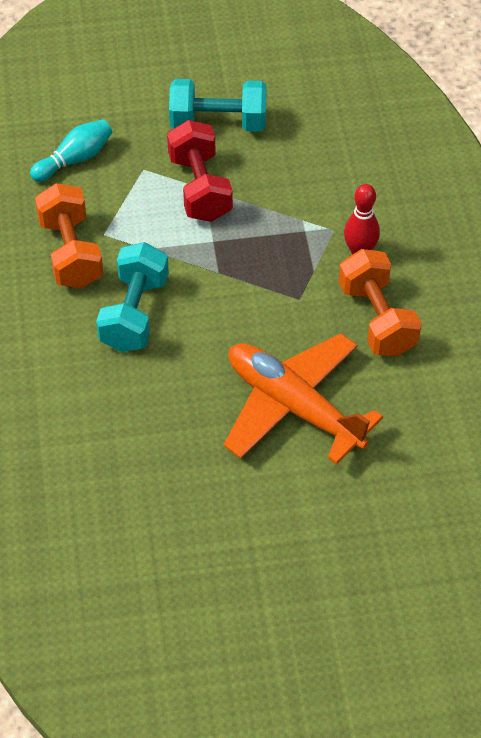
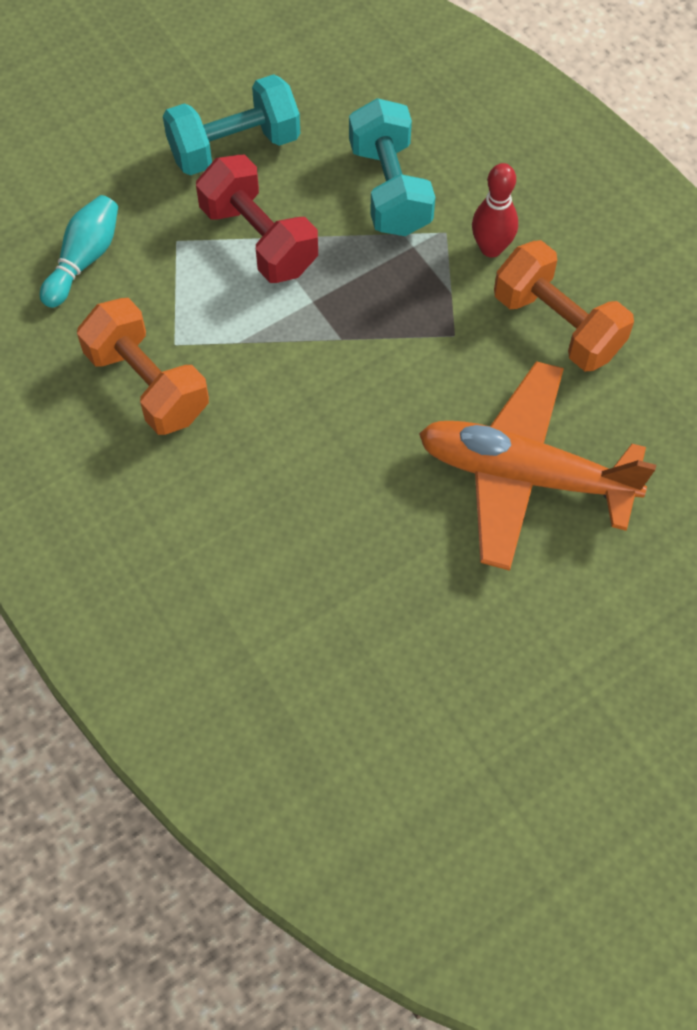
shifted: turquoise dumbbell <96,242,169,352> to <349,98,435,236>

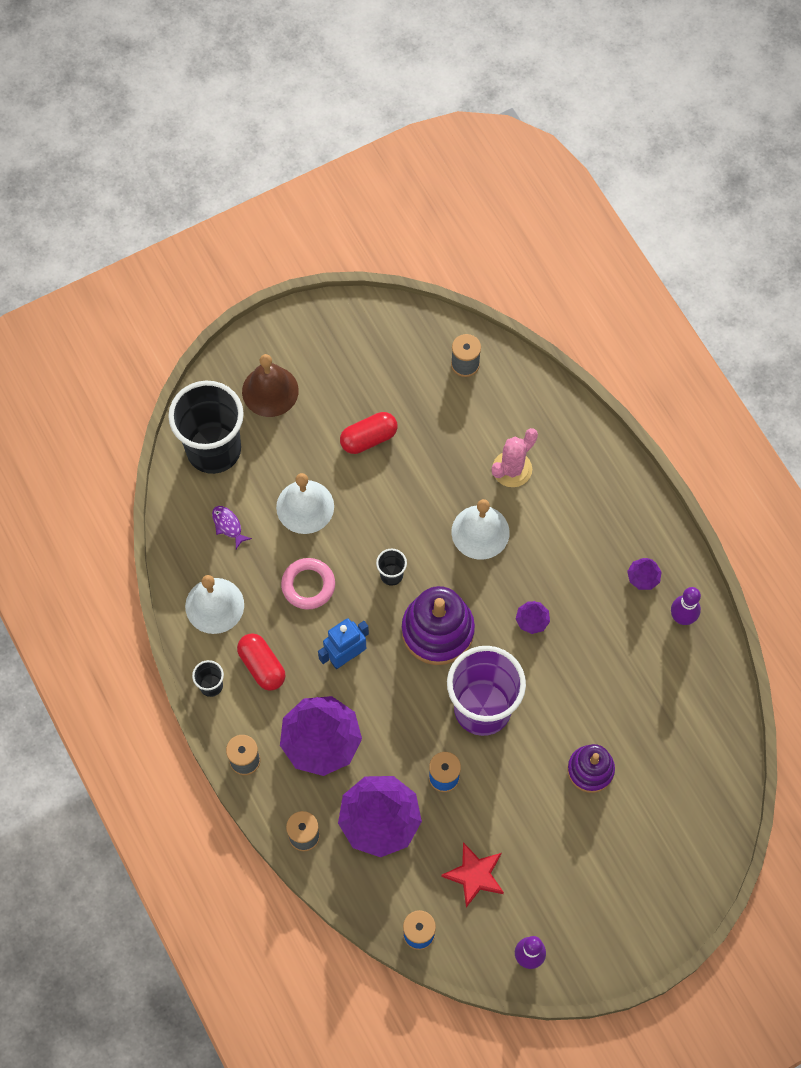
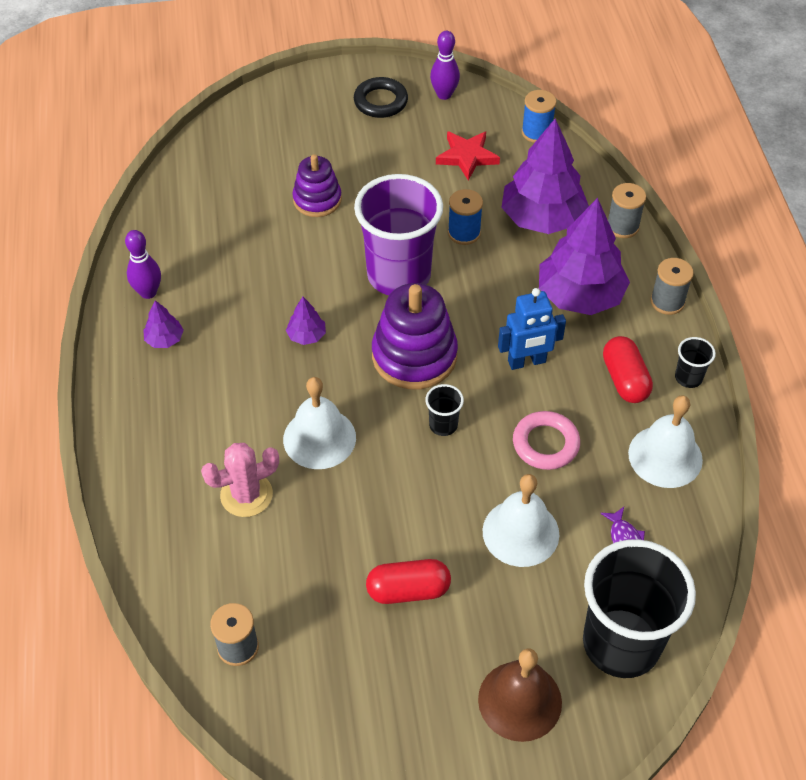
new: black ring <354,77,408,118>

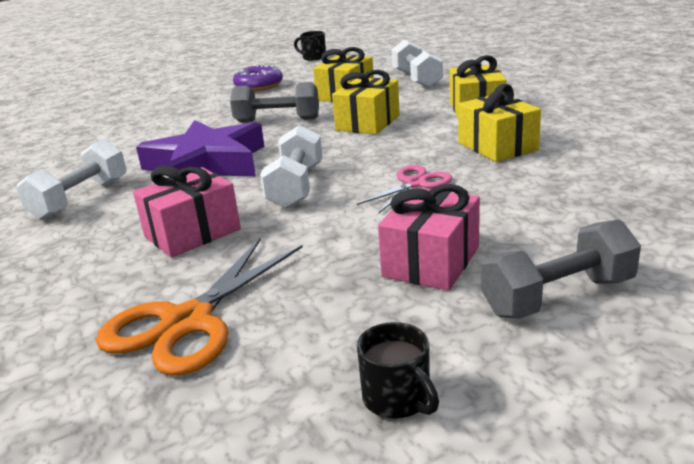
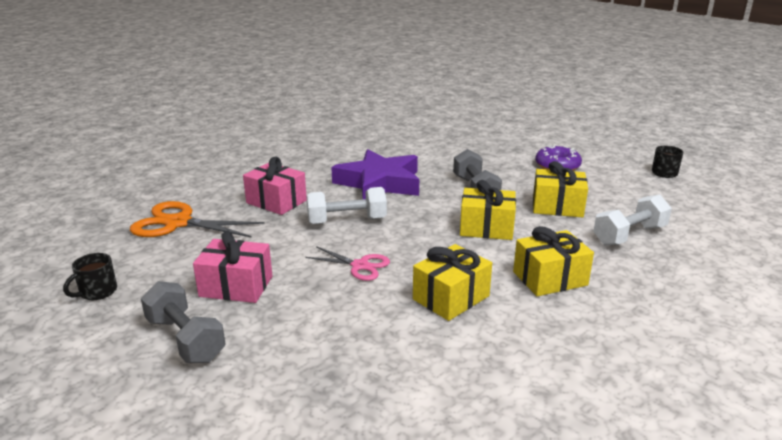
gone: white dumbbell <17,139,126,220>

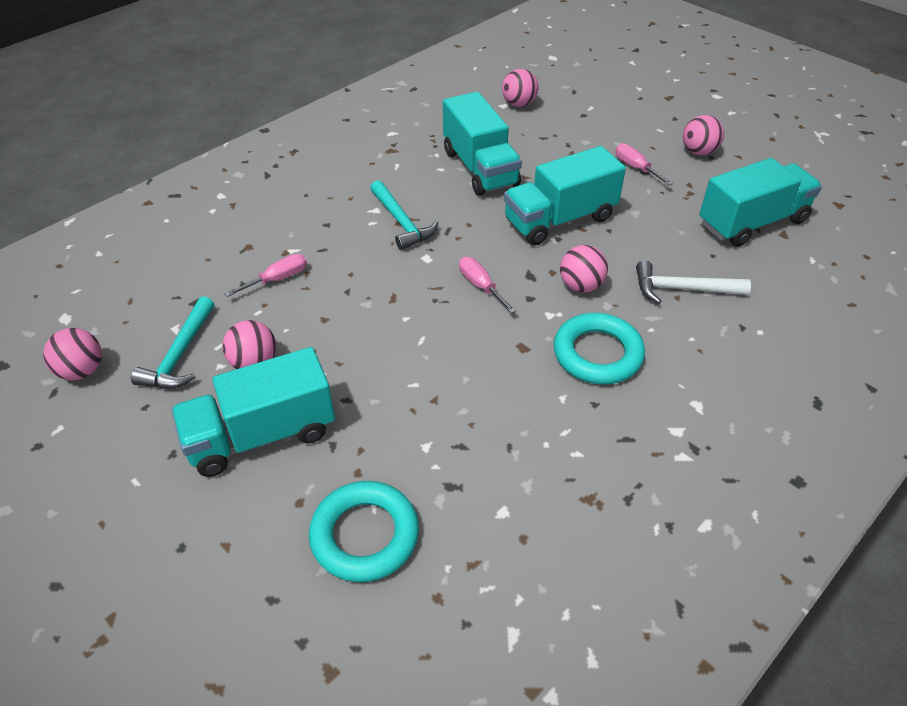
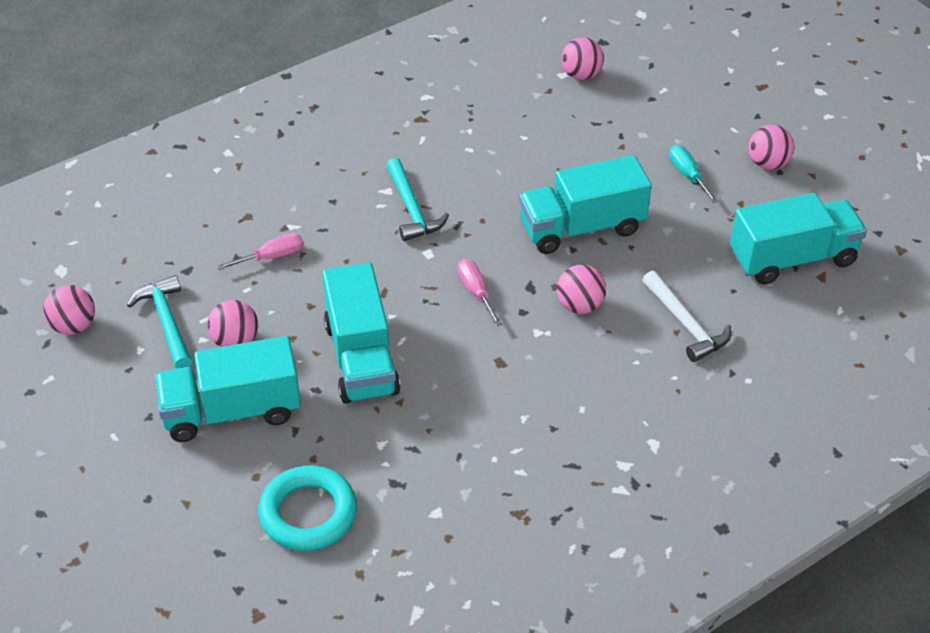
gone: turquoise ring <554,313,645,384>
shifted: turquoise truck <443,92,522,196> to <323,262,400,404>
repainted: pink screwdriver <616,143,673,186> to turquoise screwdriver <669,145,718,203>
rotated: white hammer <636,260,751,304> = <642,271,731,362> 135 degrees counterclockwise; turquoise hammer <131,296,214,389> = <127,275,192,369> 135 degrees clockwise

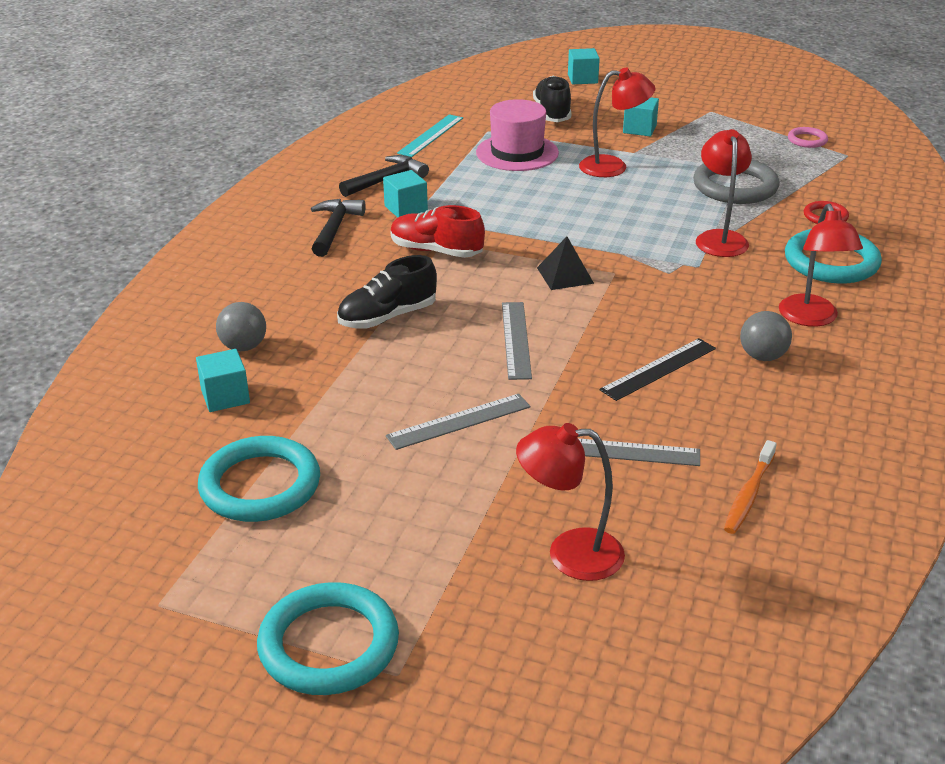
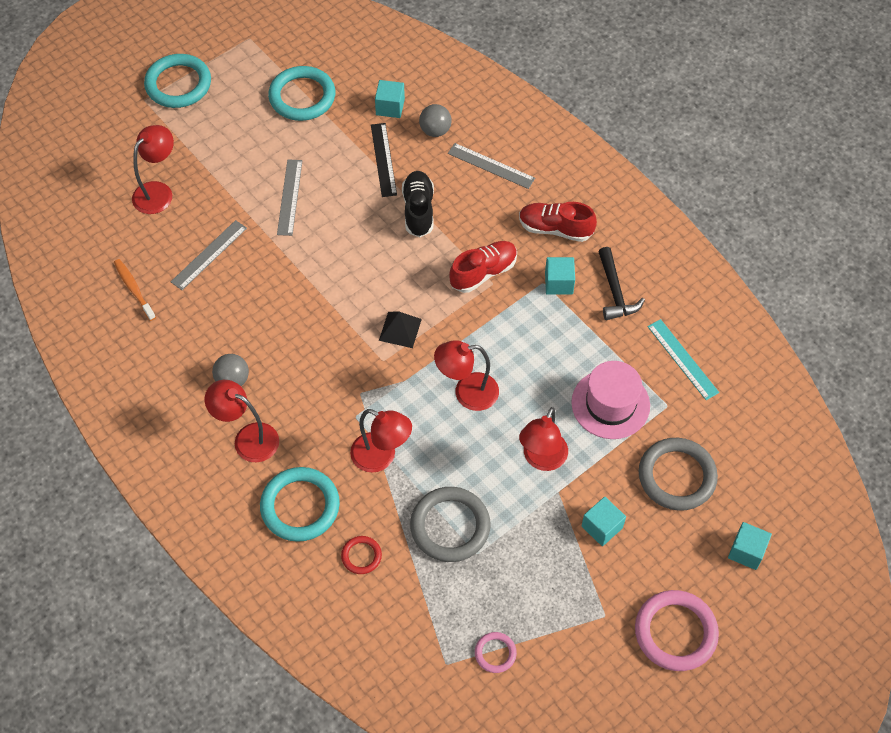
new: red lamp <434,340,499,411>; pink ring <635,590,719,671>
shifted: grey ruler <502,302,532,380> to <448,143,535,189>; black ruler <600,338,716,401> to <371,123,397,197>
swapped: black shoe <533,76,571,122> to grey ring <639,438,718,511>; black hammer <311,199,366,257> to red shoe <519,202,597,242>

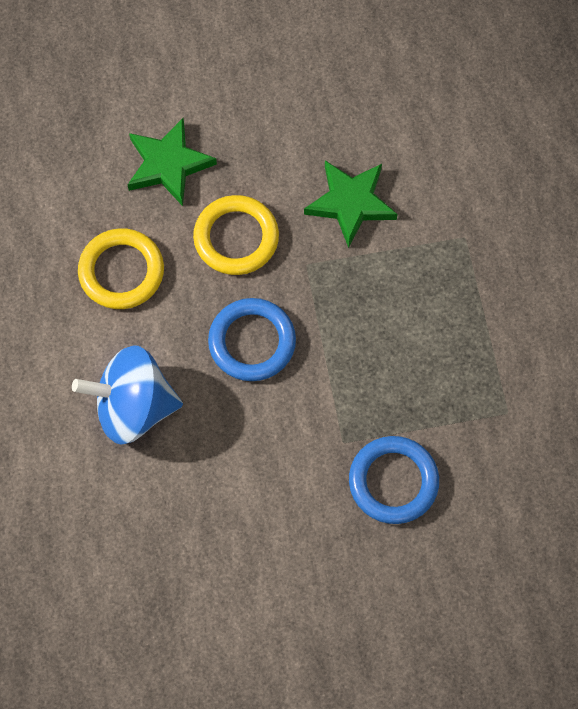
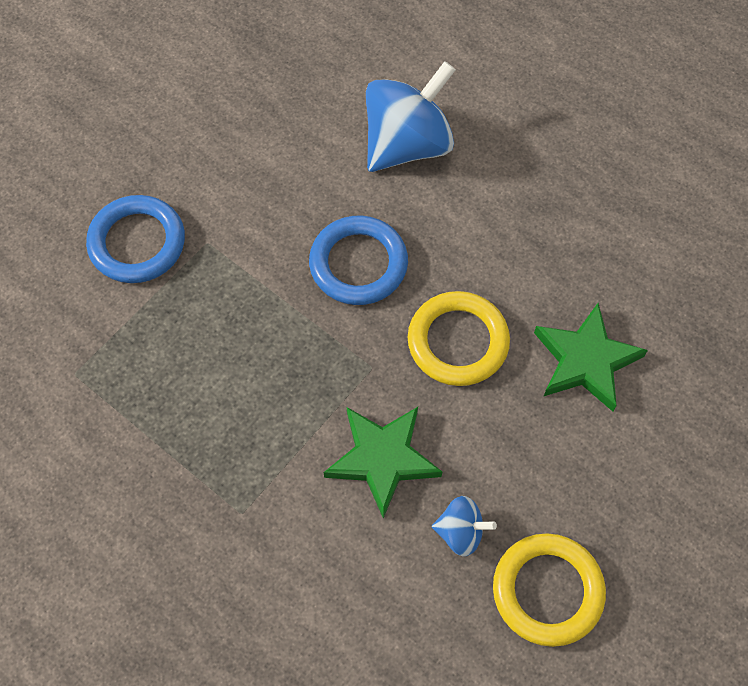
new: blue spinning top <432,496,497,557>
shifted: yellow ring <78,228,164,309> to <493,533,606,647>

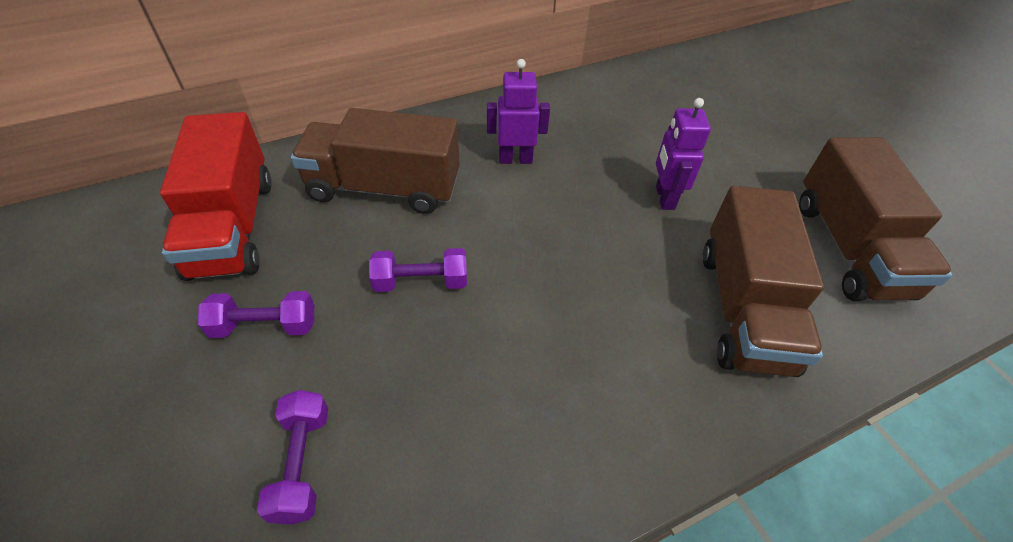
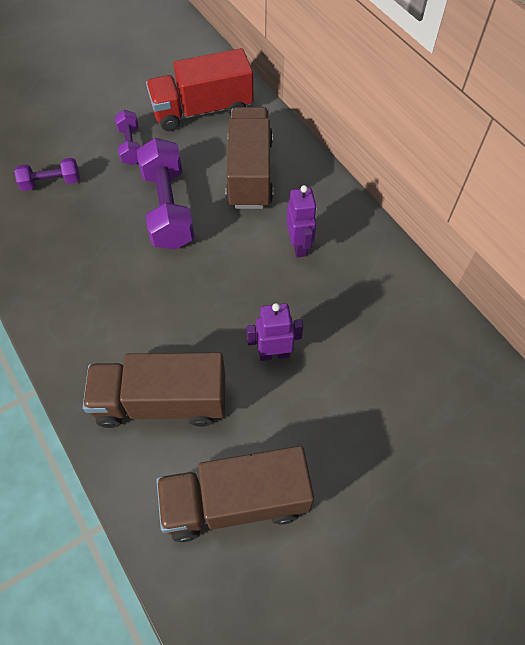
scaled: purple dumbbell <369,248,467,292> = <137,138,195,250> x1.84

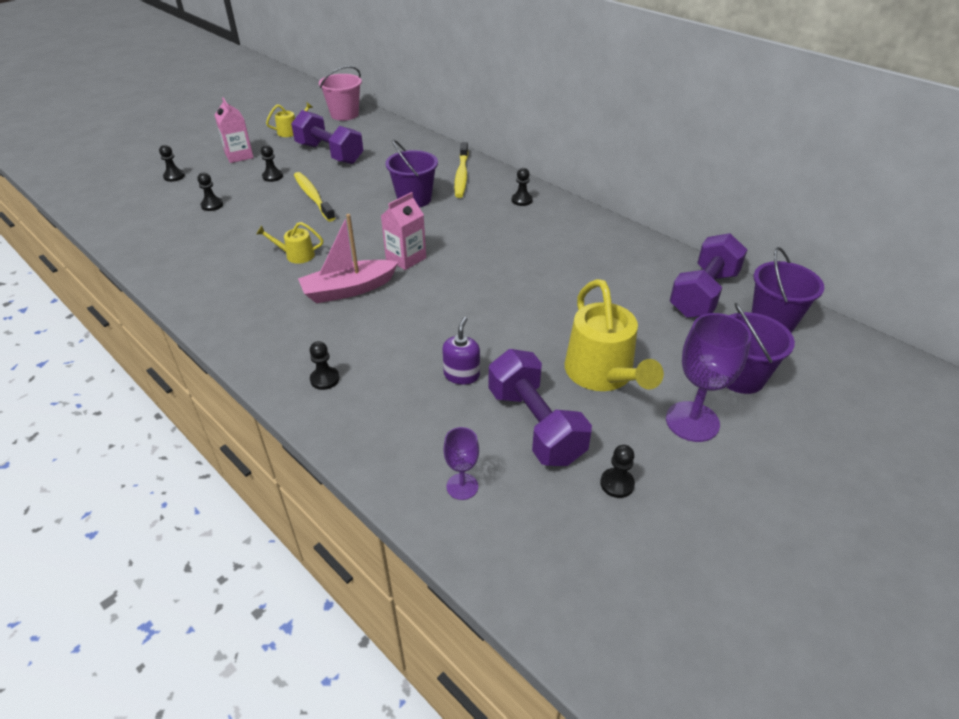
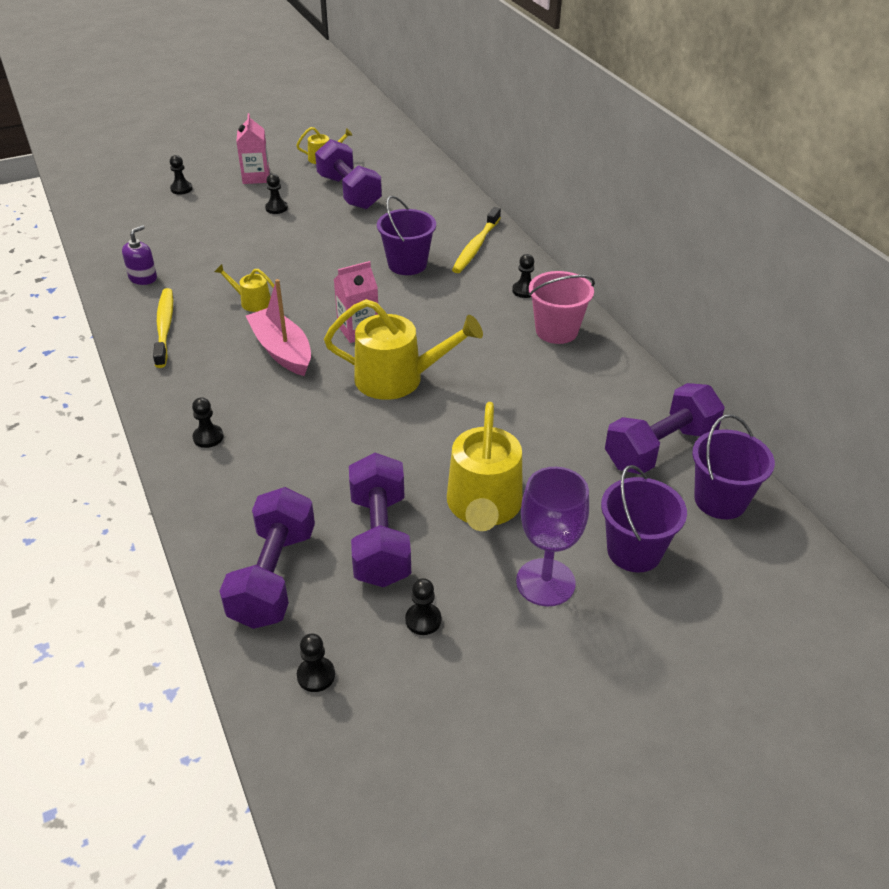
new: yellow watering can <324,299,483,400>
shifted: pink bucket <319,66,362,121> to <529,271,595,344>; black pawn <198,172,223,211> to <297,634,335,692>; yellow toothbrush <294,172,335,222> to <153,288,173,368>; purple soap dispenser <442,317,480,385> to <122,225,157,285>
swapped: purple goblet <443,427,479,500> to purple dumbbell <220,487,315,629>
rotated: pink boat <298,214,398,303> = <246,279,311,376> 60 degrees clockwise

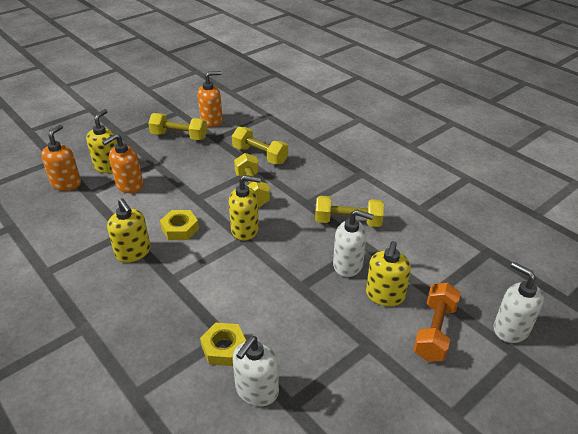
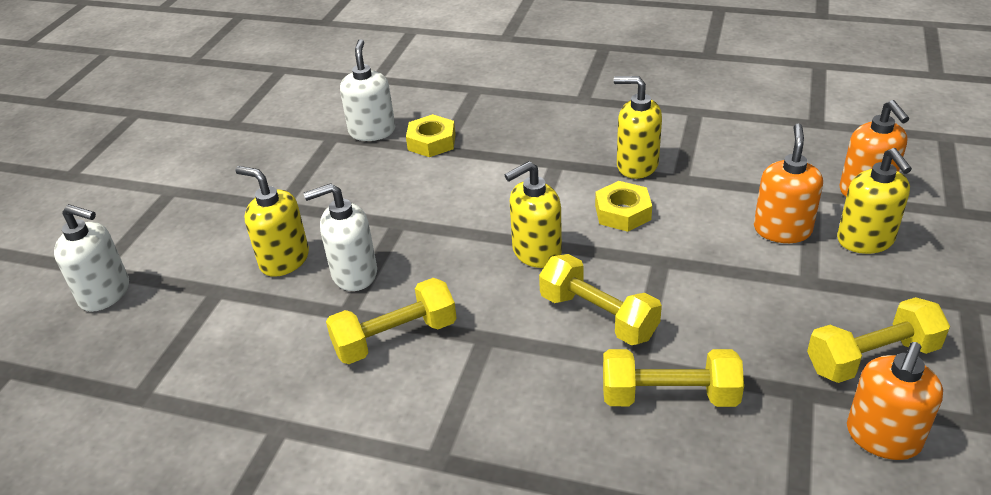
gone: orange dumbbell <413,282,461,361>
rotated: yellow soap dispenser <366,241,411,306> = <235,166,309,277> 45 degrees counterclockwise

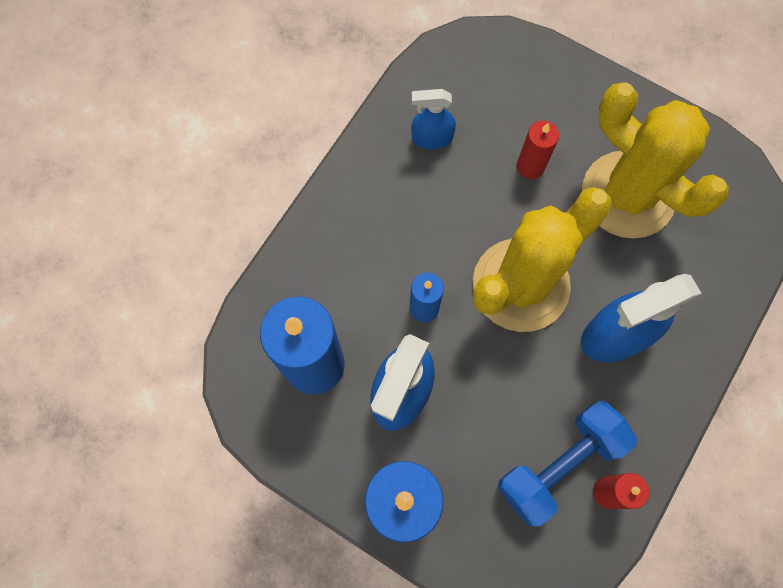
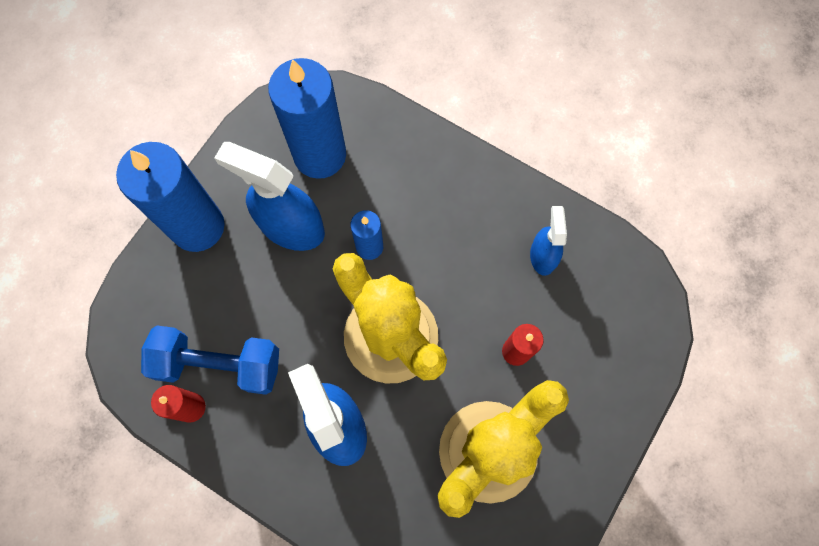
rotated: blue dumbbell <498,401,637,526> = <141,326,279,395> 45 degrees counterclockwise

